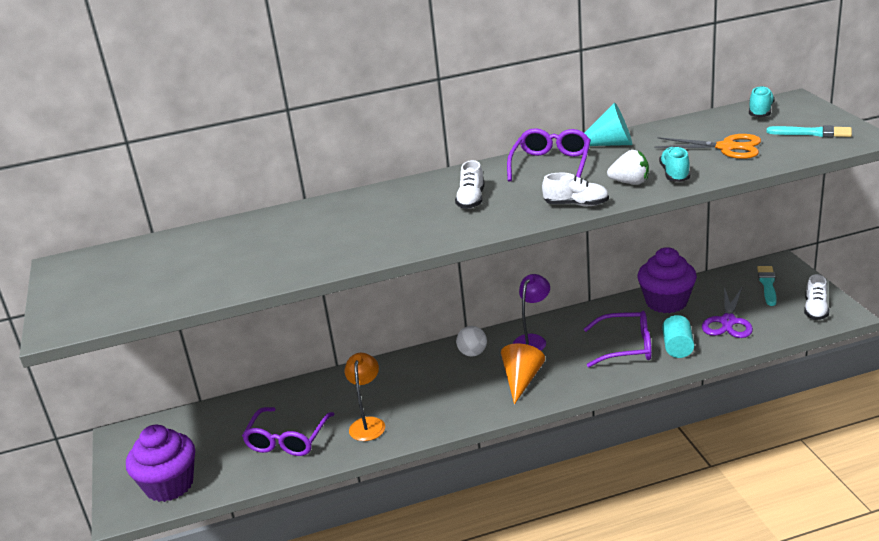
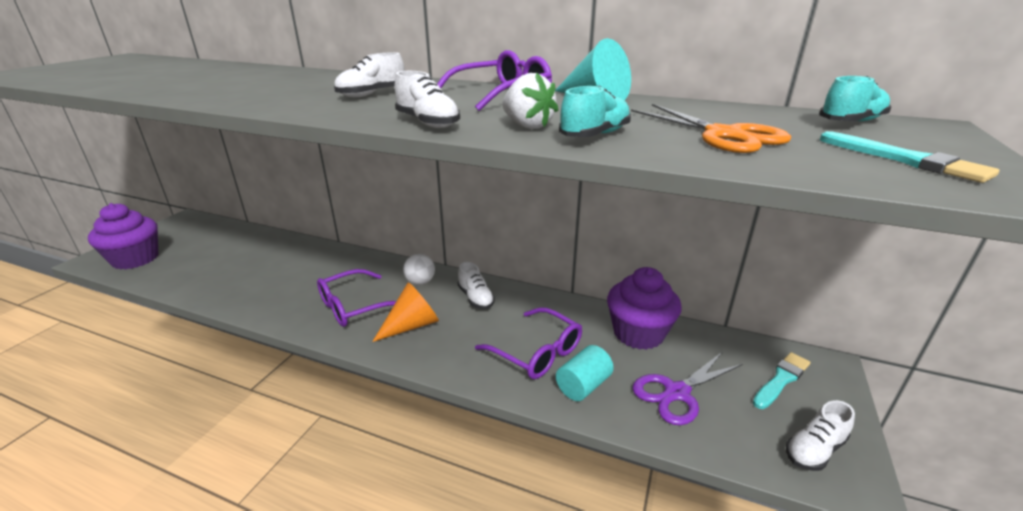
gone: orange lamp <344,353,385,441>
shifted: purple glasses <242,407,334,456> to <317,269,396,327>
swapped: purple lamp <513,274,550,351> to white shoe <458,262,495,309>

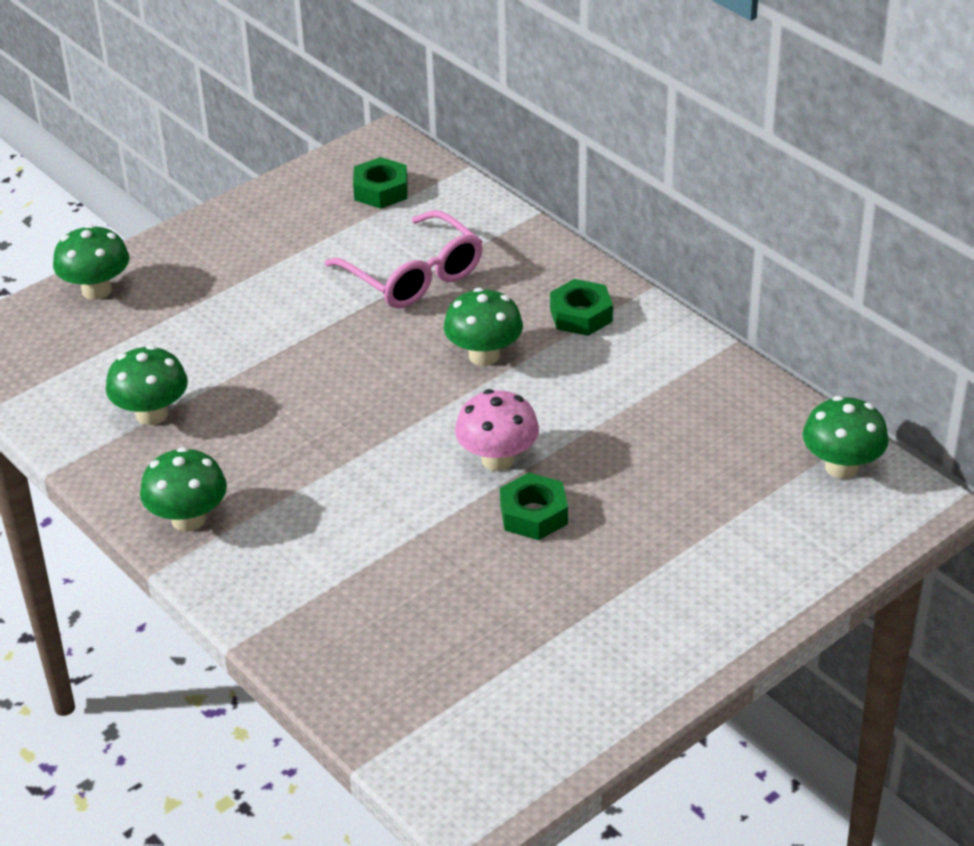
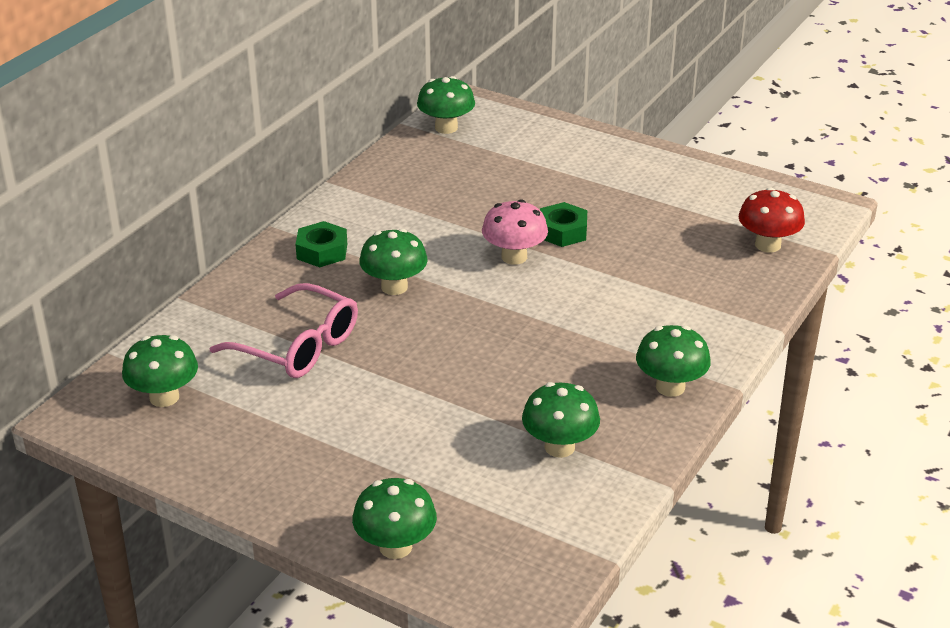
new: red mushroom <739,187,805,253>
swapped: green nut <353,157,408,209> to green mushroom <122,335,198,407>
rotated: pink glasses <325,210,483,308> = <210,283,358,378> 90 degrees clockwise

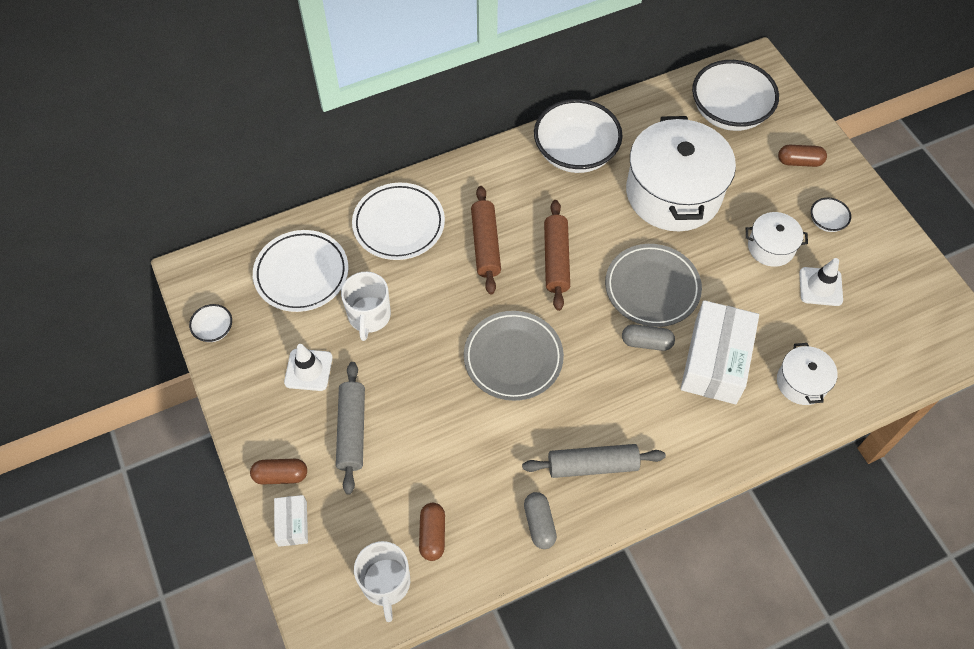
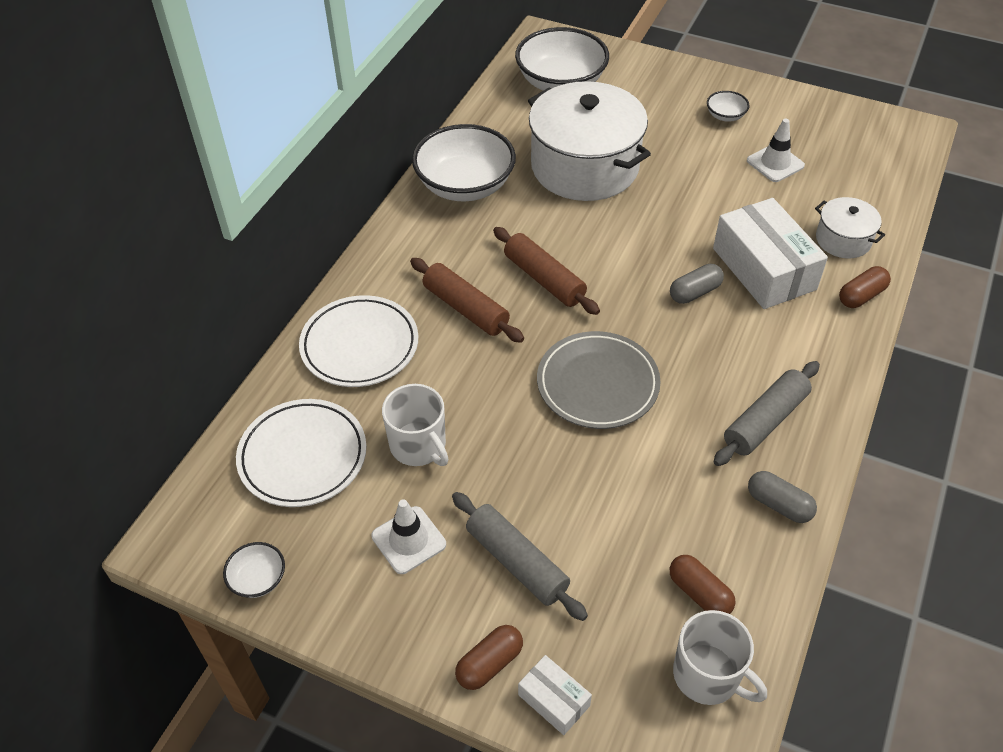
gone: white pot <746,212,808,267>; grey plate <605,244,702,327>
shifted: brown capsule <778,145,827,167> to <839,266,891,308>

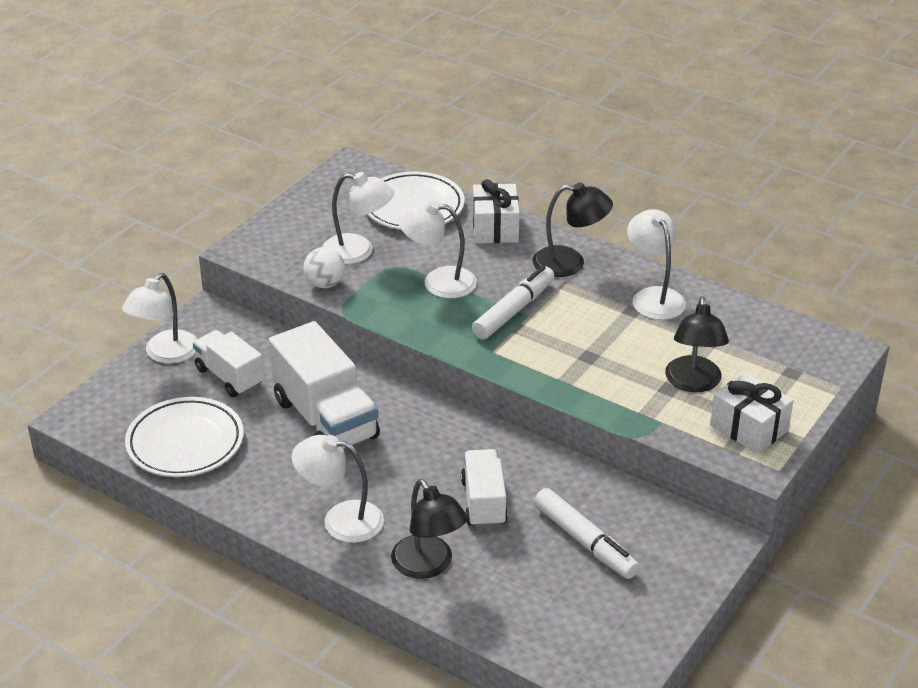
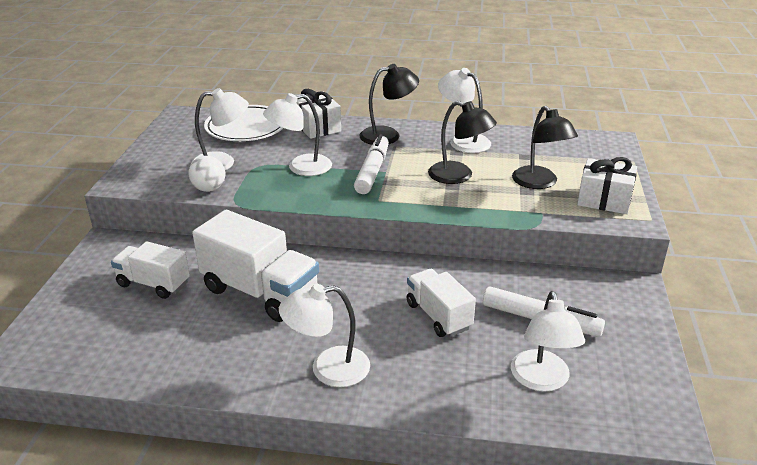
gone: white plate <125,397,244,477>
shifted: white lamp <122,273,197,364> to <511,291,585,392>; black lamp <391,479,468,579> to <428,101,497,184>

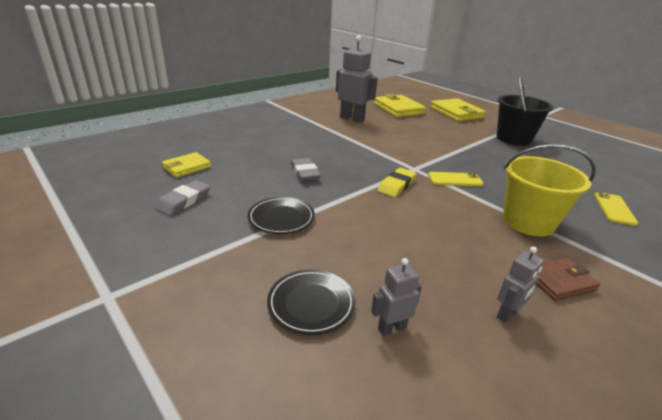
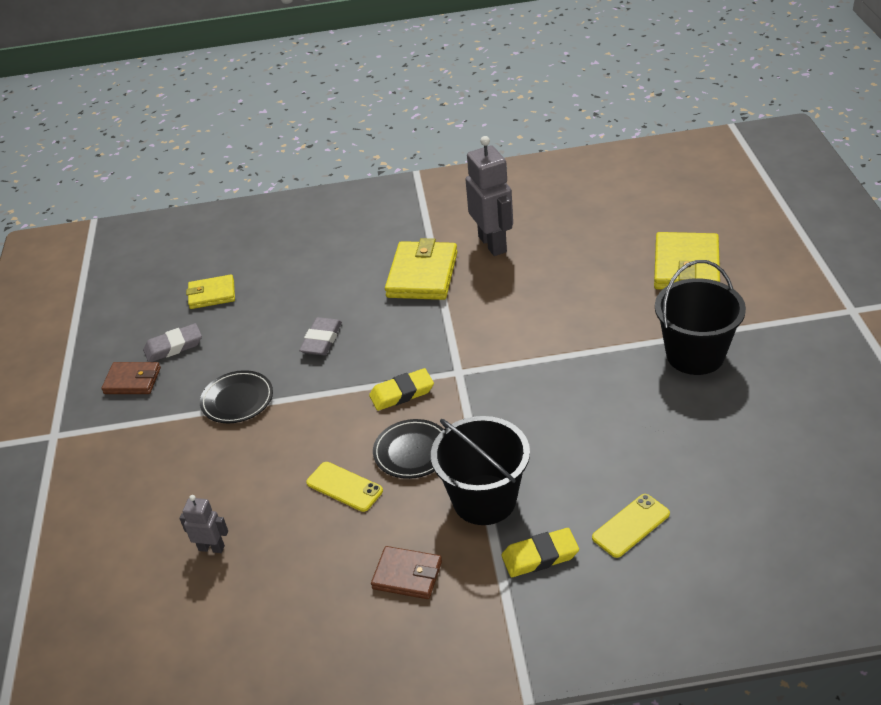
gone: grey robot <497,246,544,323>
new: brown wallet <101,362,161,394>; yellow eraser <502,528,579,577>
shifted: yellow wallet <374,94,426,117> to <385,238,458,300>; yellow phone <428,172,484,186> to <306,462,383,512>; black plate <267,269,356,335> to <373,419,444,479>
repainted: yellow bucket <503,144,596,236> to black bucket <431,416,530,525>

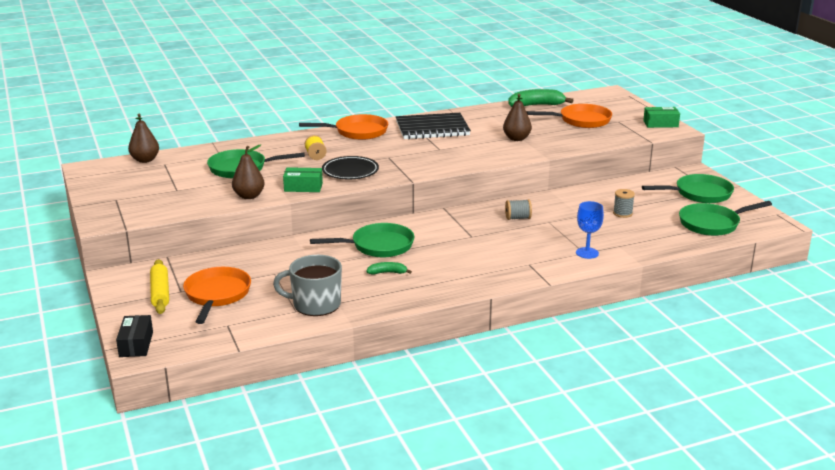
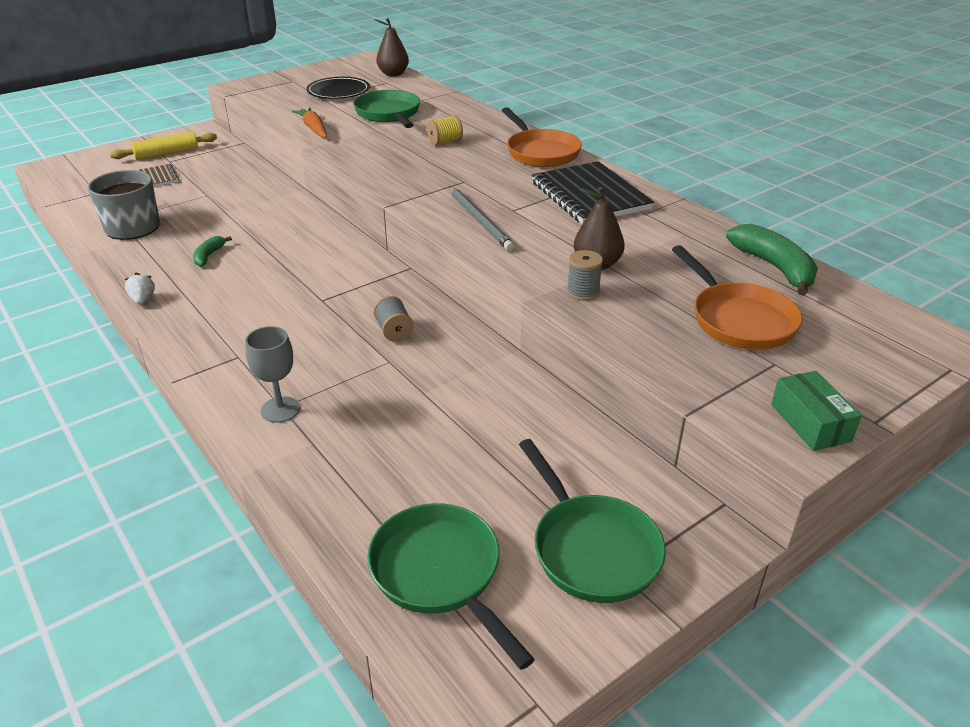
gone: green box <283,167,323,192>; green pan <310,223,414,257>; black box <116,315,153,357>
new: grey pencil <449,187,514,251>; white strawberry <125,273,155,305>
shifted: black plate <322,156,379,179> to <306,77,370,99>; grey spool <613,189,635,218> to <567,250,603,301>
swapped: brown pear <232,145,265,199> to orange carrot <292,107,327,138>; orange pan <183,267,251,324> to brown notebook <139,164,179,187>
repainted: blue goblet <576,201,604,259> to grey goblet <245,326,300,423>
rotated: green banana <367,262,412,275> = <193,236,232,267> 150 degrees counterclockwise

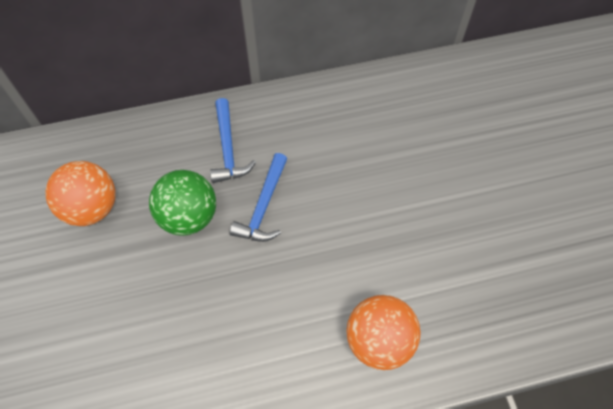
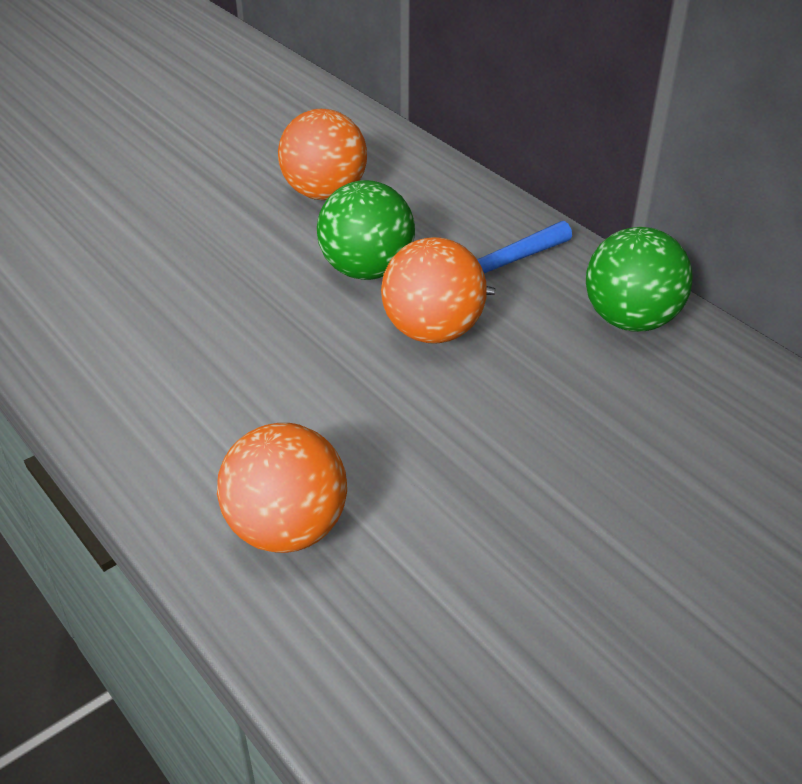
new: green ball <586,227,693,332>
swapped: blue hammer <230,153,287,242> to orange ball <381,237,486,344>

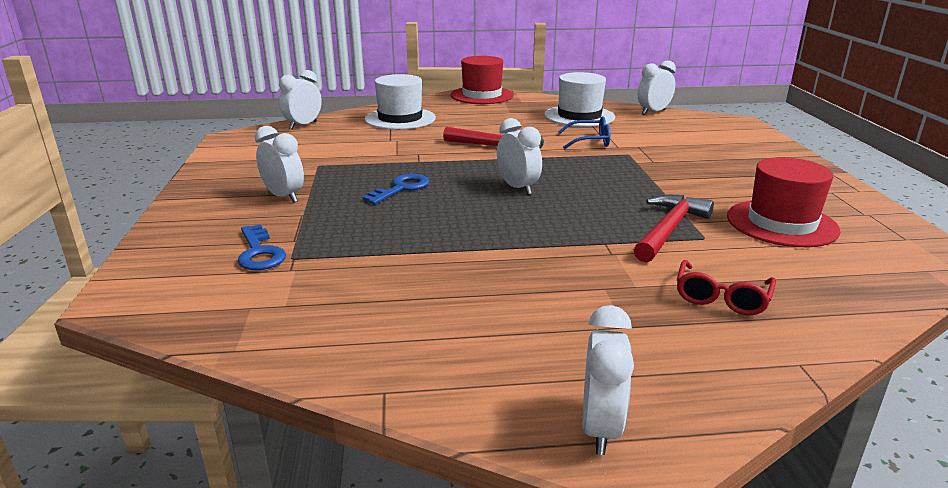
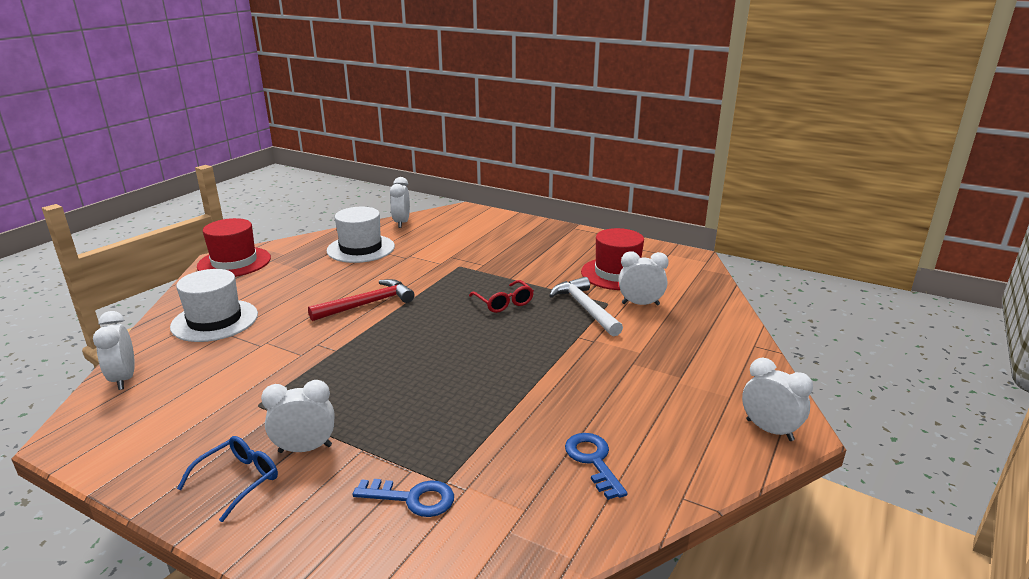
shifted: blue glasses <558,116,610,149> to <177,436,278,522>; white clock <497,118,542,195> to <619,251,669,305>; blue key <363,174,429,204> to <565,433,627,500>; red glasses <677,260,776,315> to <469,280,534,313>
repainted: red hammer <634,195,714,263> to white hammer <549,277,623,337>

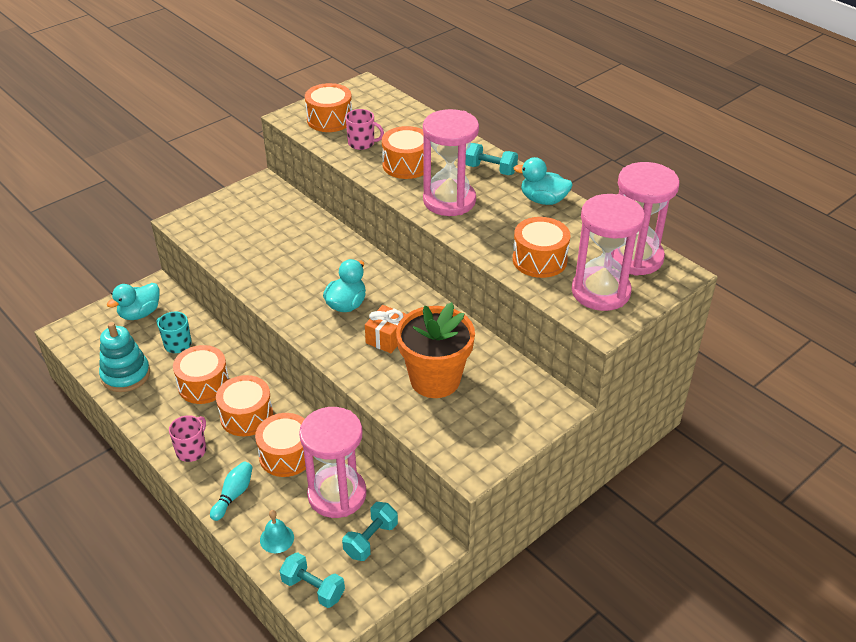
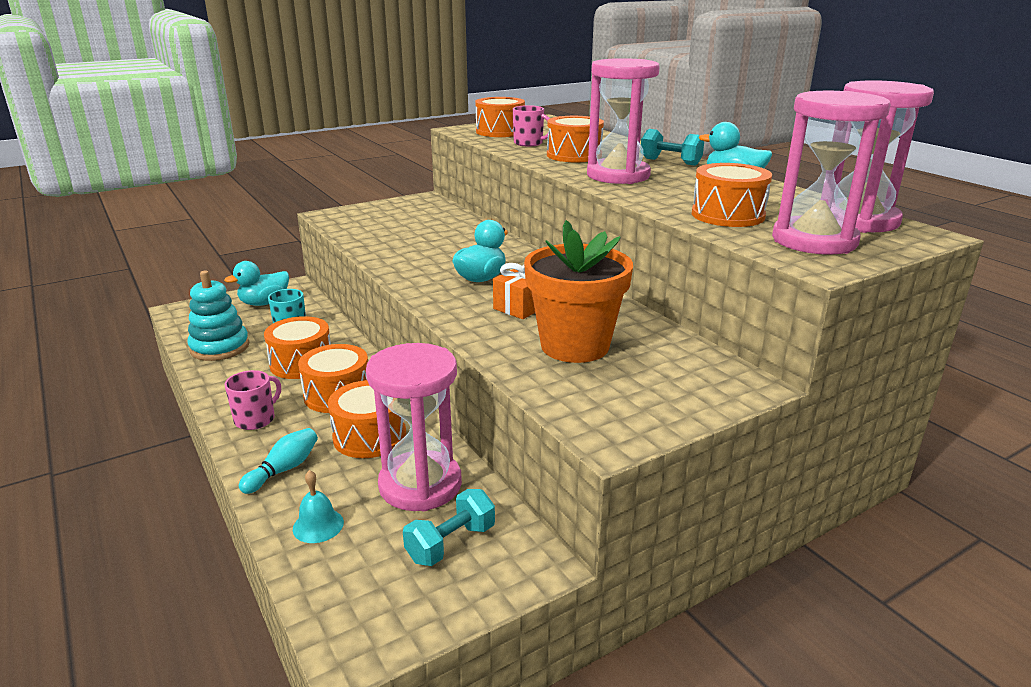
gone: turquoise dumbbell <280,552,345,608>

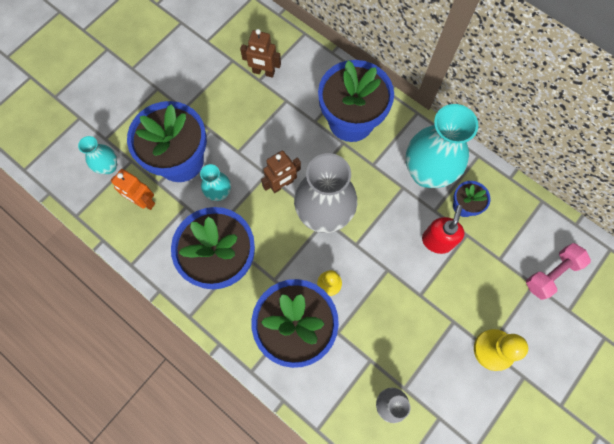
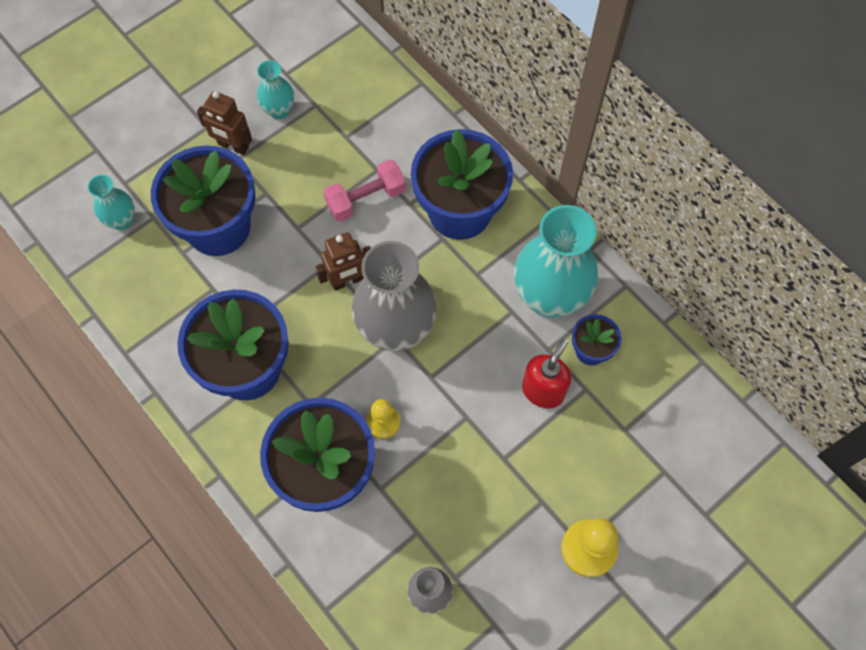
gone: orange robot <111,169,155,210>
shifted: brown robot <240,29,281,78> to <197,91,252,155>; turquoise vase <200,164,231,201> to <257,60,294,119>; pink dumbbell <526,243,591,300> to <323,160,406,222>

